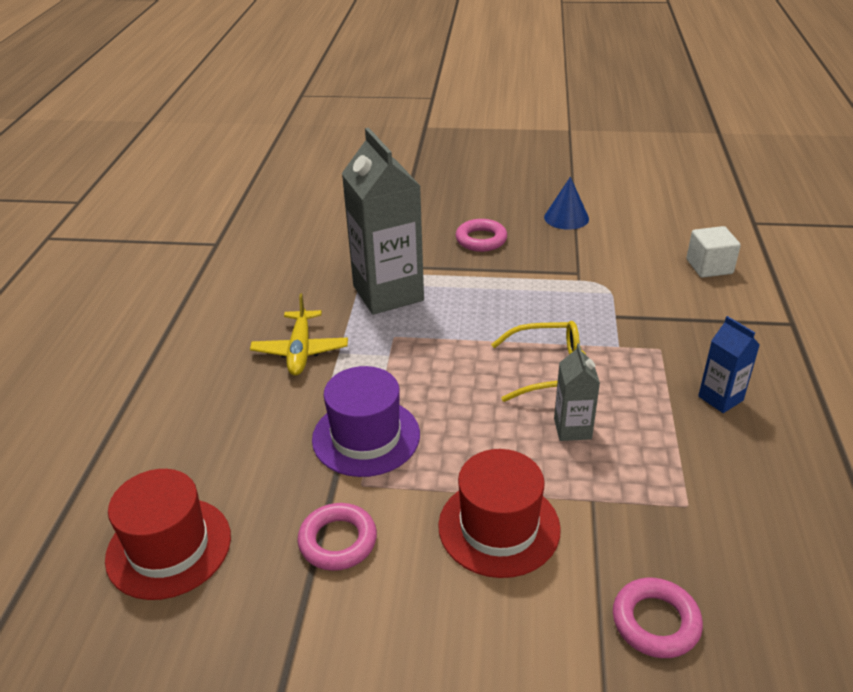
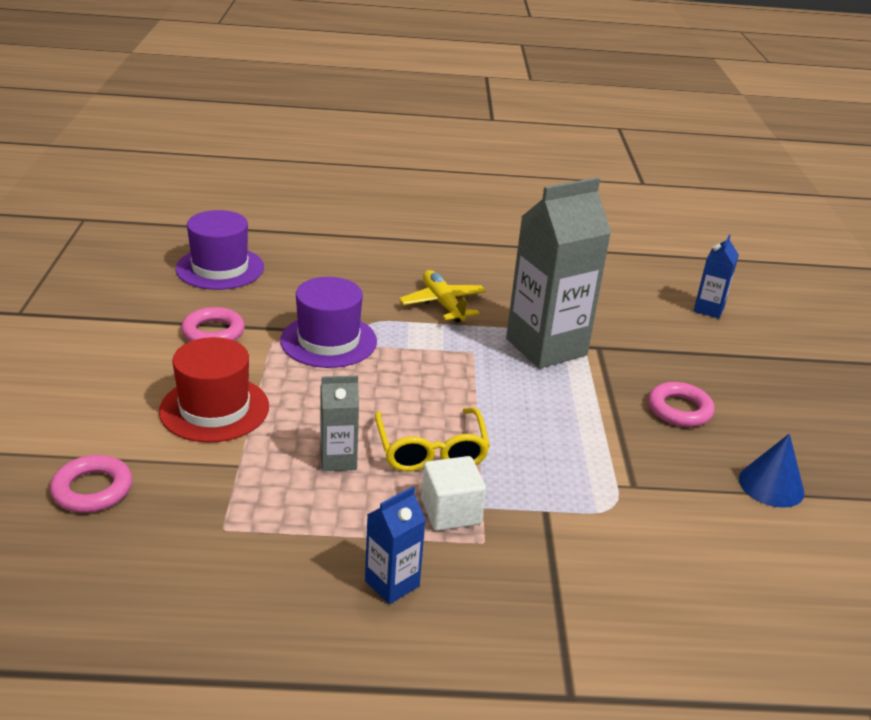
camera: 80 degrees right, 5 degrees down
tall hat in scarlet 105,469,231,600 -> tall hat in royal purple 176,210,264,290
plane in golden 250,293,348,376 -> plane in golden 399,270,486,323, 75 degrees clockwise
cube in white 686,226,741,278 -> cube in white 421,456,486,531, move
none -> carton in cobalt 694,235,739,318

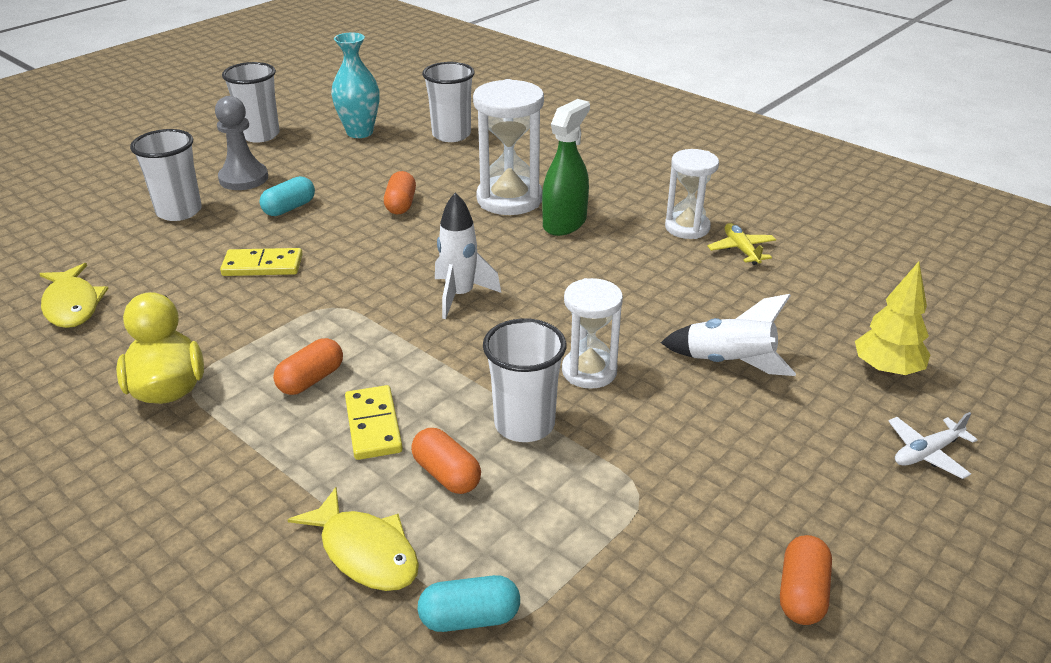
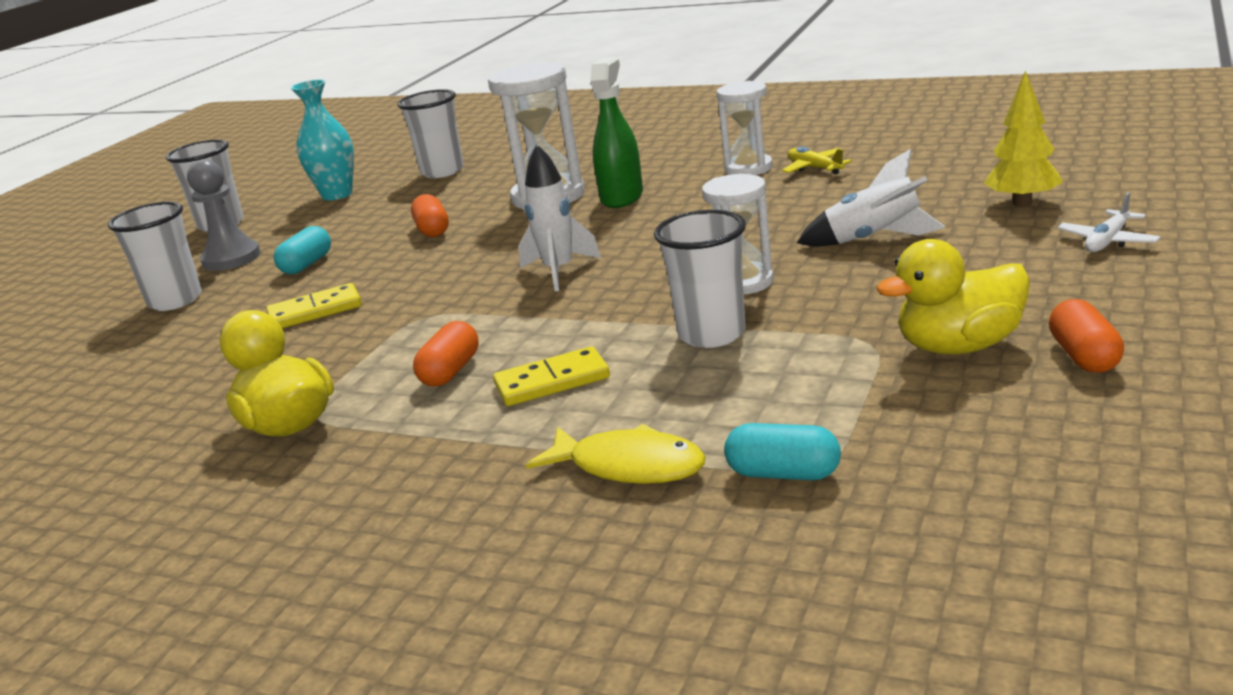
camera: 15 degrees left, 10 degrees down
domino piece in golden 345,385,403,460 -> domino piece in golden 493,346,610,406, 75 degrees counterclockwise
capsule in turquoise 417,575,520,632 -> capsule in turquoise 724,423,841,480, 45 degrees clockwise
none -> duck in golden 876,239,1030,355
fish in golden 40,263,108,328 -> none
capsule in bright orange 411,428,481,494 -> none

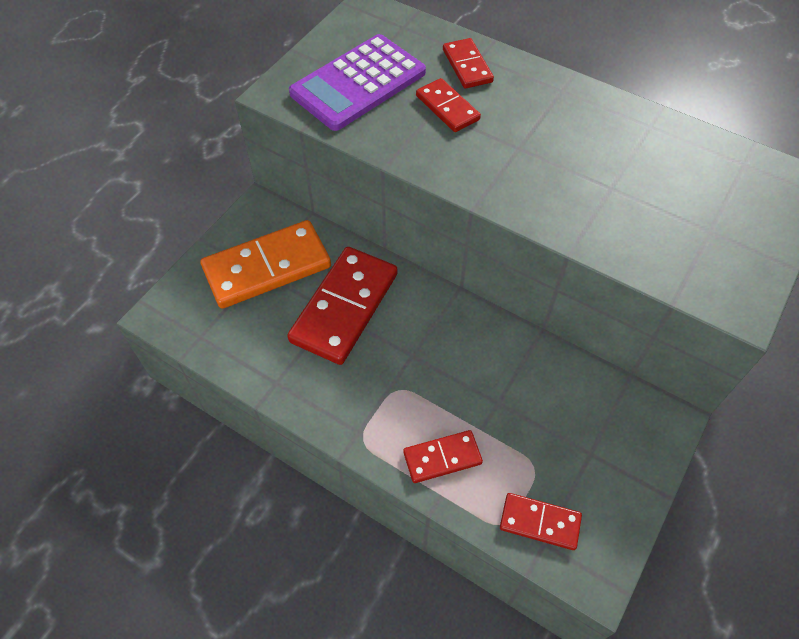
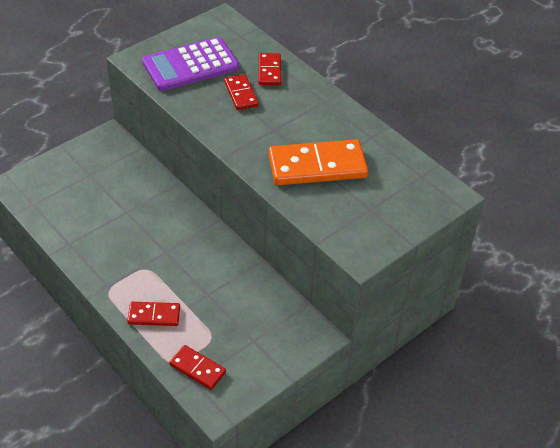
camera: 15 degrees right, 10 degrees down
domino piece in bright orange 200,220,331,309 -> domino piece in bright orange 268,139,368,185, move
domino piece in scarlet 287,247,398,365 -> none

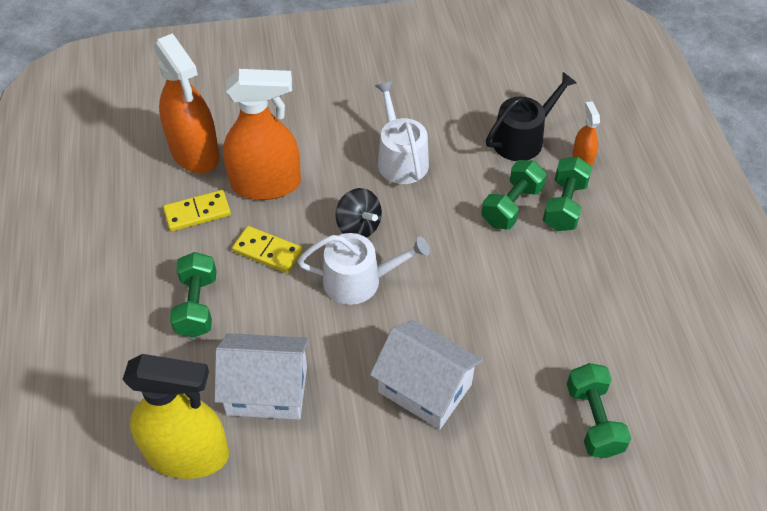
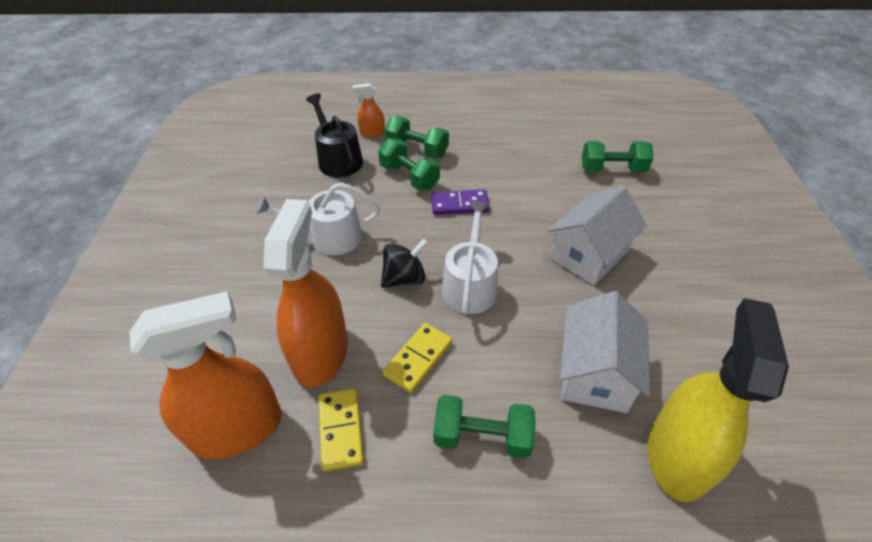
camera: 80 degrees left, 5 degrees down
none -> domino piece in royal purple 431,190,490,215

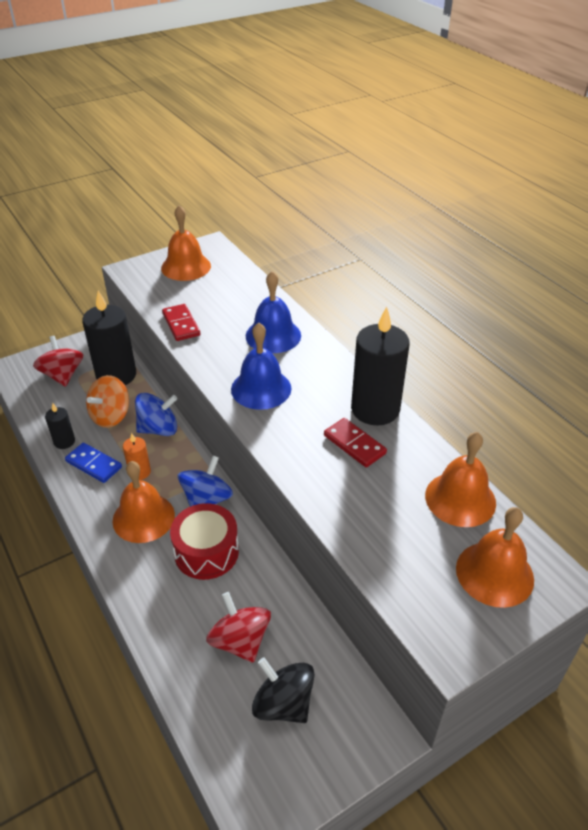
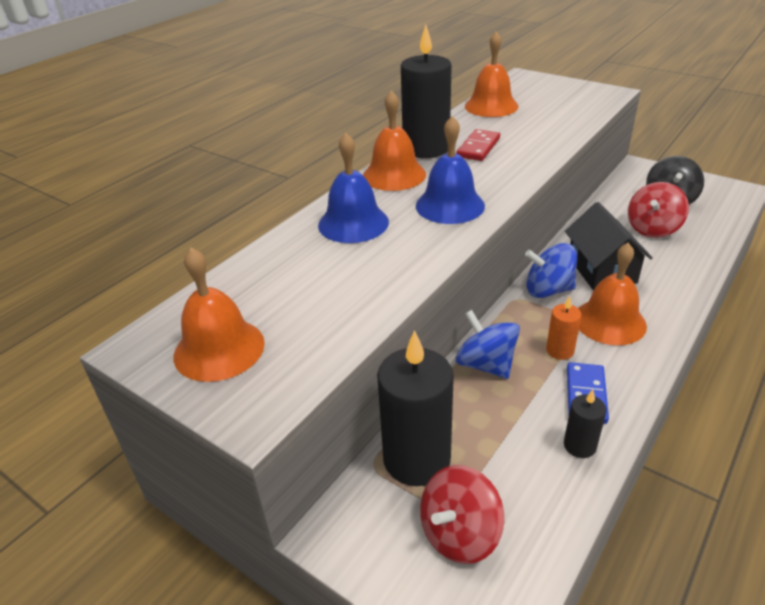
camera: 110 degrees left, 5 degrees down
hand bell in bright orange 456,507,534,608 -> hand bell in bright orange 363,91,426,191, move
snare drum in scarlet 170,503,239,580 -> toy house in black 565,202,652,290
whirligig in bright orange 86,375,129,428 -> none
domino piece in scarlet 162,304,200,341 -> none

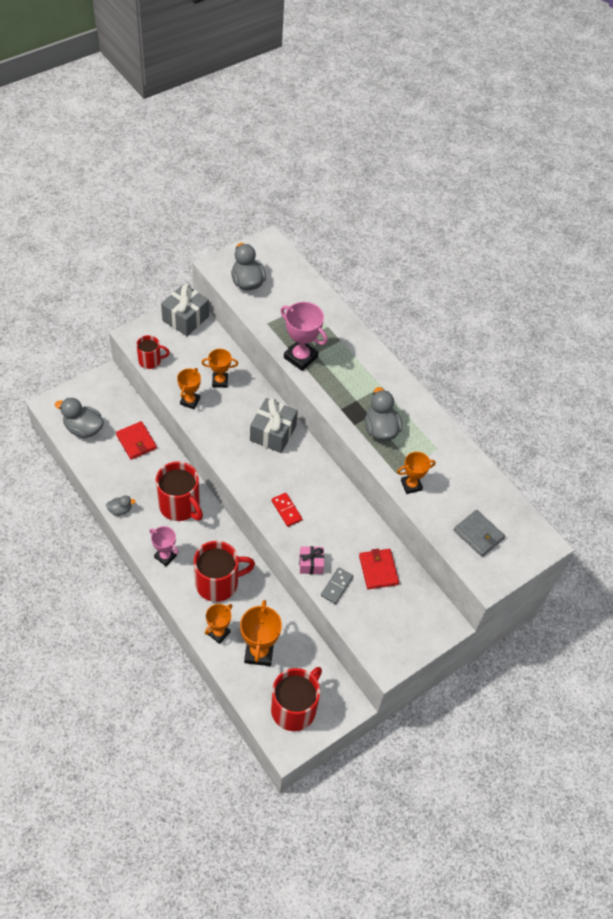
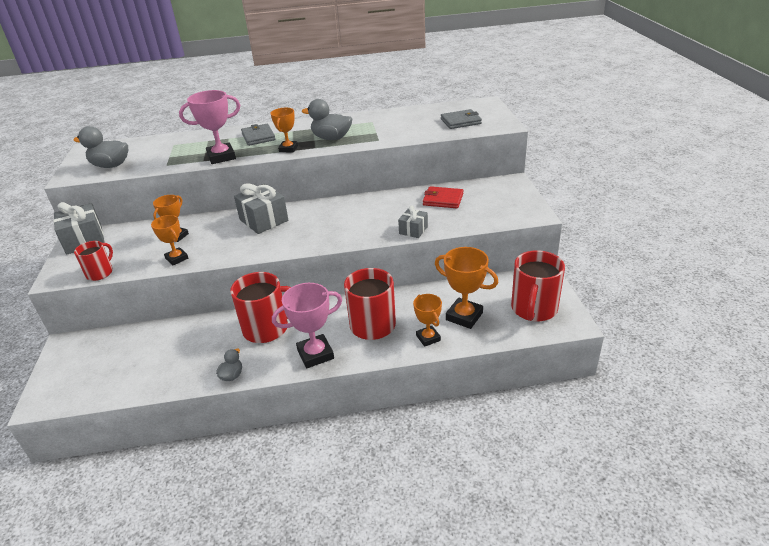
camera: 55 degrees left, 20 degrees down
none -> wallet in ash-grey 241,124,276,146
trophy in bright orange 397,452,436,494 -> trophy in bright orange 271,108,298,153, move
trophy in rosy 149,526,179,566 -> trophy in rosy 272,283,342,368, x1.58
wrapped gift in rosy 299,546,324,574 -> wrapped gift in ash-grey 398,205,428,238
tea mug in scarlet 271,667,322,731 -> tea mug in scarlet 511,250,565,322, 135 degrees counterclockwise
duck in ash-grey 55,398,104,438 -> none
wallet in scarlet 116,421,157,460 -> none
domino piece in scarlet 271,493,302,527 -> none
domino piece in ash-grey 321,567,353,604 -> none

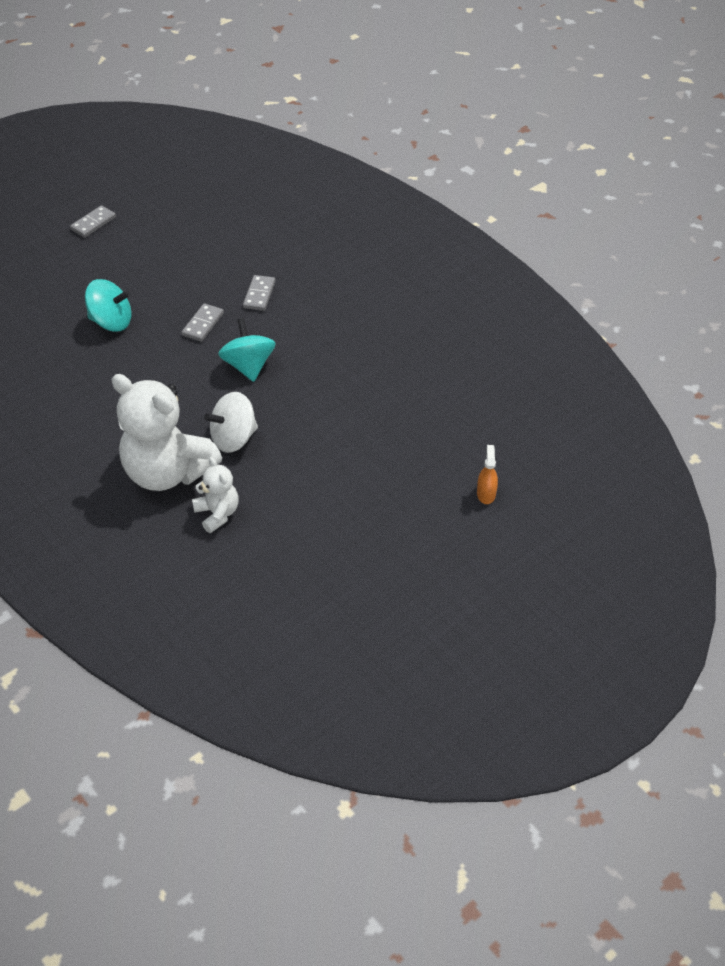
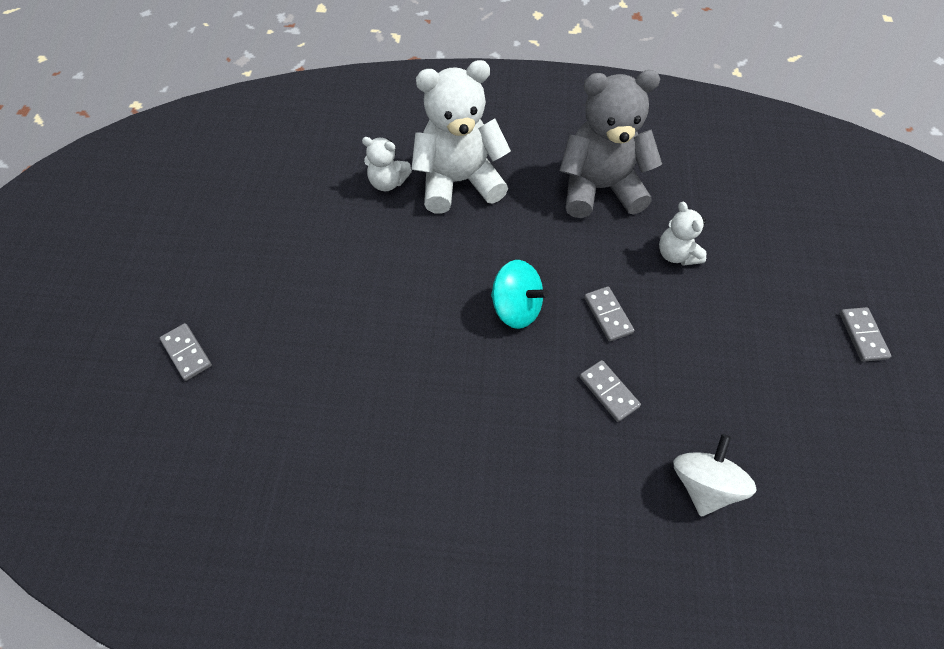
camera: 135 degrees right, 10 degrees up
sprayer in bright orange 477,445,498,504 -> domino piece in ash-grey 160,323,212,381
none -> stuffed bear in ash-grey 560,70,662,218
whirligig in turquoise 85,279,131,332 -> stuffed bear in white 659,202,707,266
whirligig in white 204,392,258,453 -> whirligig in white 673,434,757,516, move

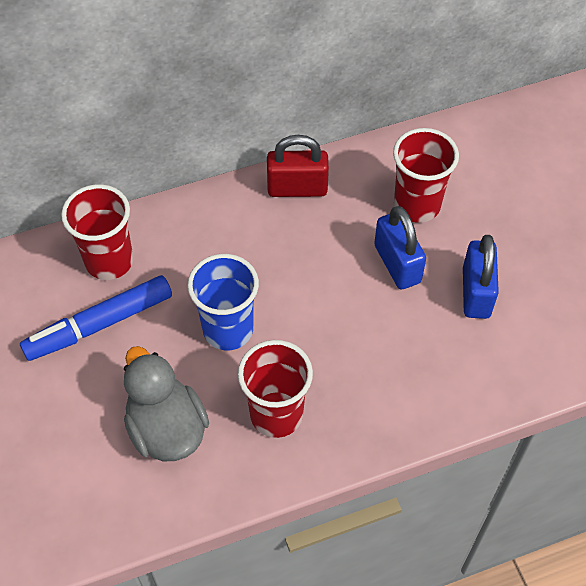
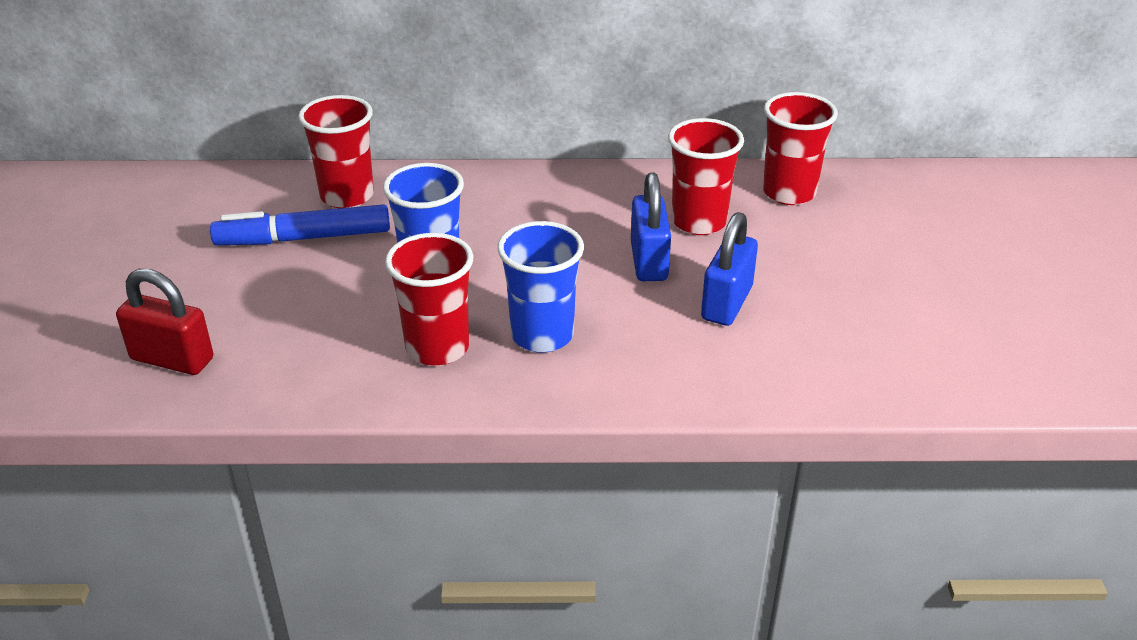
camera: 20 degrees right, 20 degrees down
lock in scarlet 267,135,329,197 -> lock in scarlet 116,269,213,375, move
none -> tumbler in cobalt 497,221,584,353
none -> tumbler in scarlet 763,92,838,205
duck in ash-grey 124,346,209,461 -> none

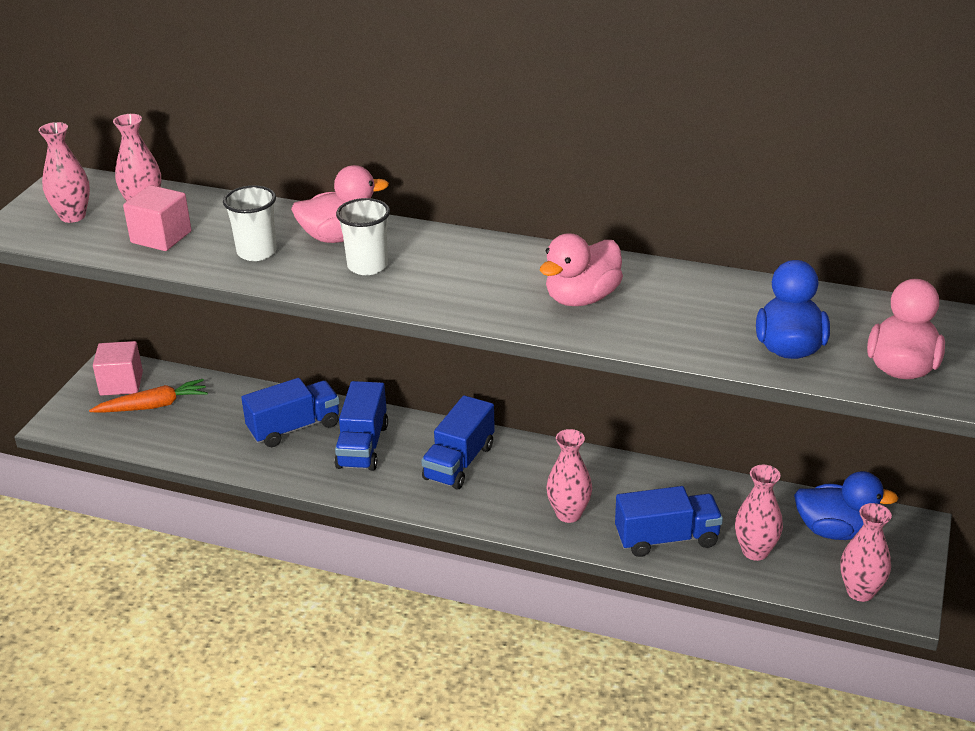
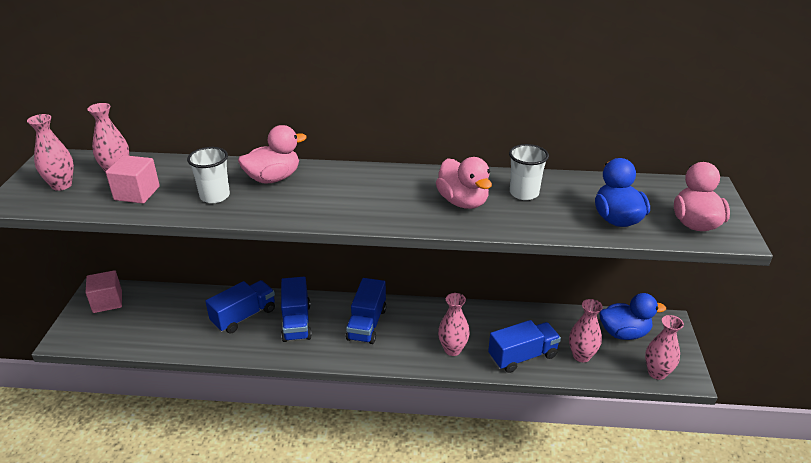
camera: 15 degrees left, 0 degrees up
duck in rosy 540,233,623,306 -> duck in rosy 436,157,492,209, 60 degrees counterclockwise
tumbler in white 336,198,390,275 -> tumbler in white 509,144,549,200, move
root vegetable in bright orange 89,379,208,413 -> none

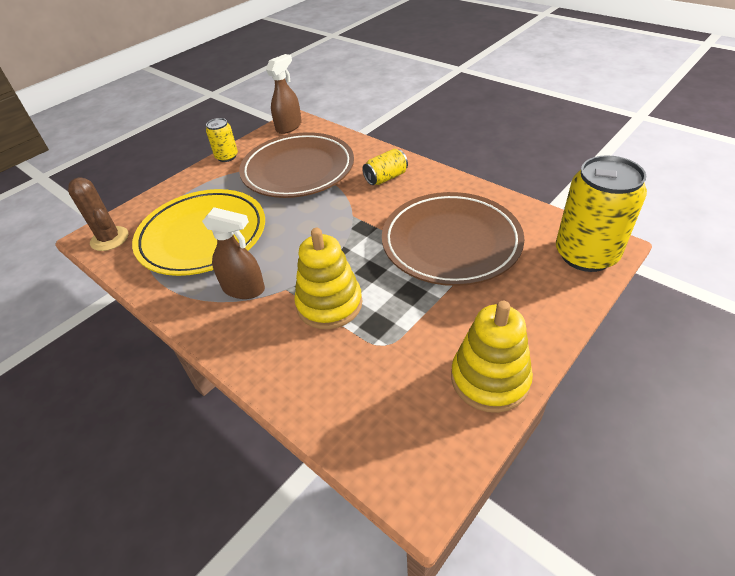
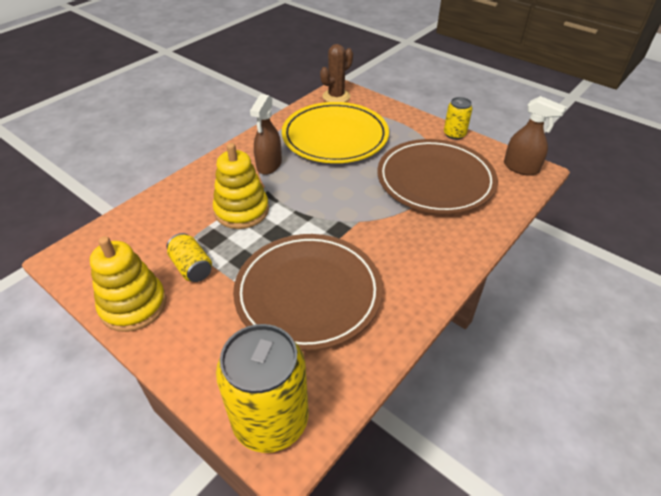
camera: 85 degrees right, 0 degrees up
soda can in golden 362,149,408,185 -> soda can in golden 167,233,212,282, move

